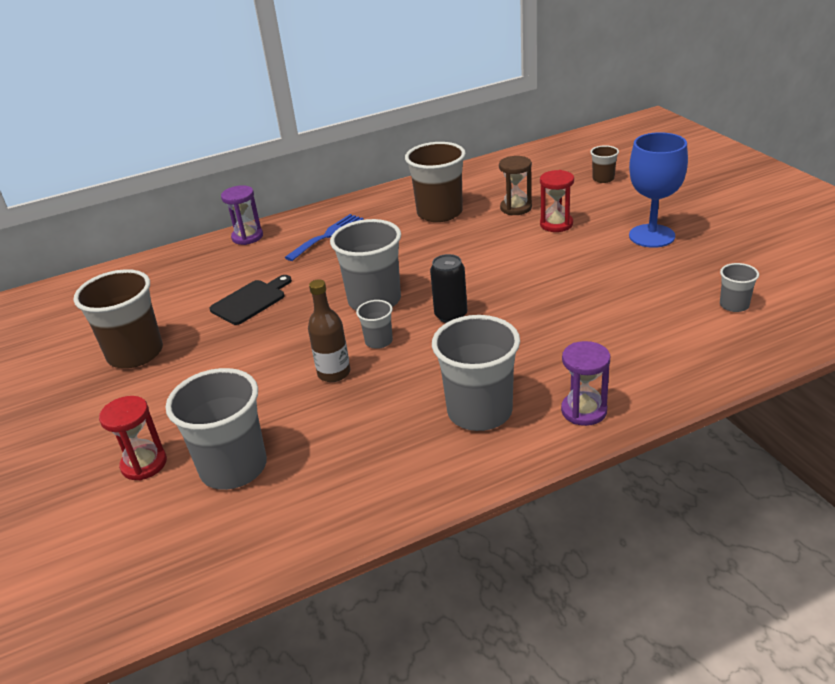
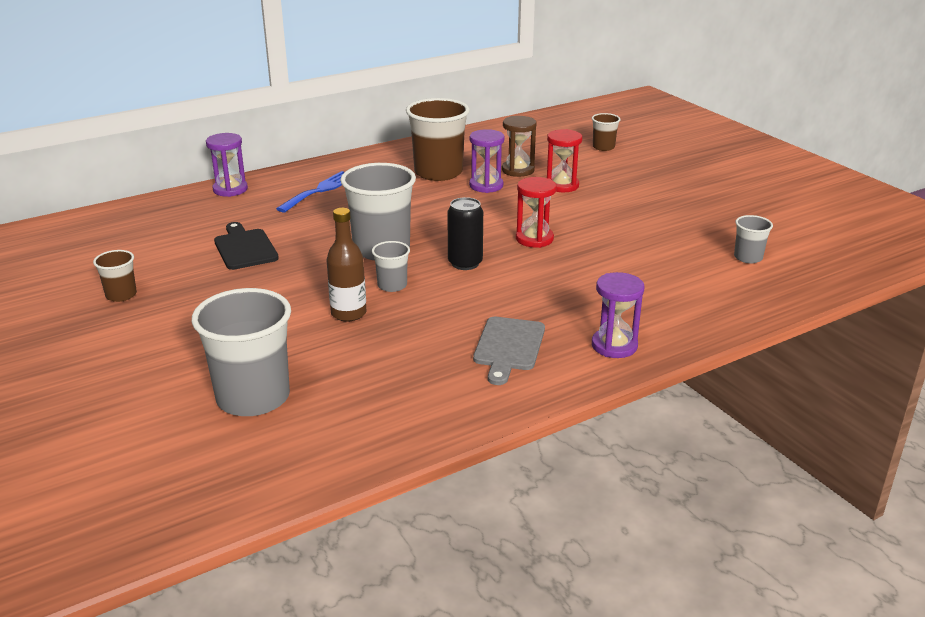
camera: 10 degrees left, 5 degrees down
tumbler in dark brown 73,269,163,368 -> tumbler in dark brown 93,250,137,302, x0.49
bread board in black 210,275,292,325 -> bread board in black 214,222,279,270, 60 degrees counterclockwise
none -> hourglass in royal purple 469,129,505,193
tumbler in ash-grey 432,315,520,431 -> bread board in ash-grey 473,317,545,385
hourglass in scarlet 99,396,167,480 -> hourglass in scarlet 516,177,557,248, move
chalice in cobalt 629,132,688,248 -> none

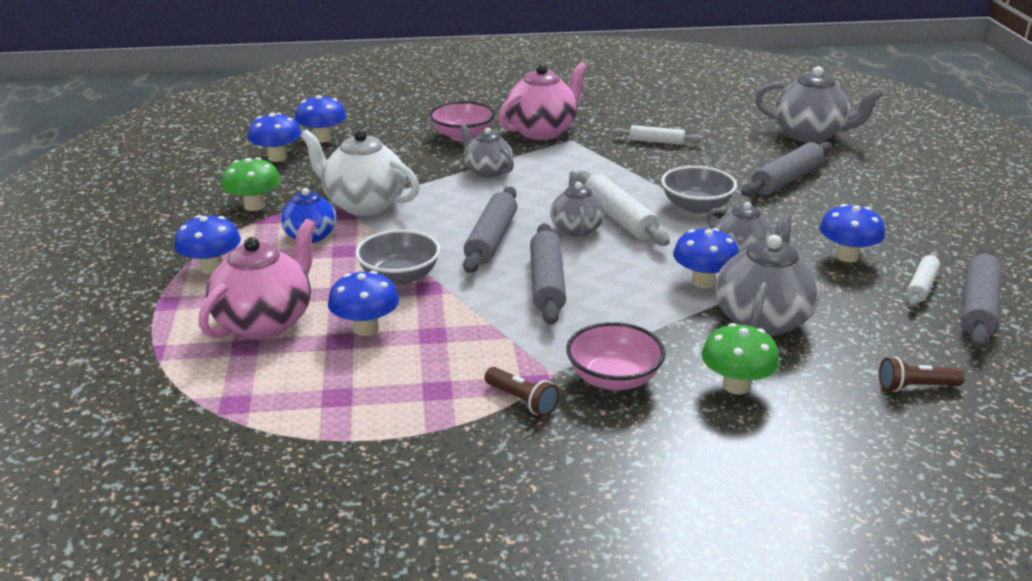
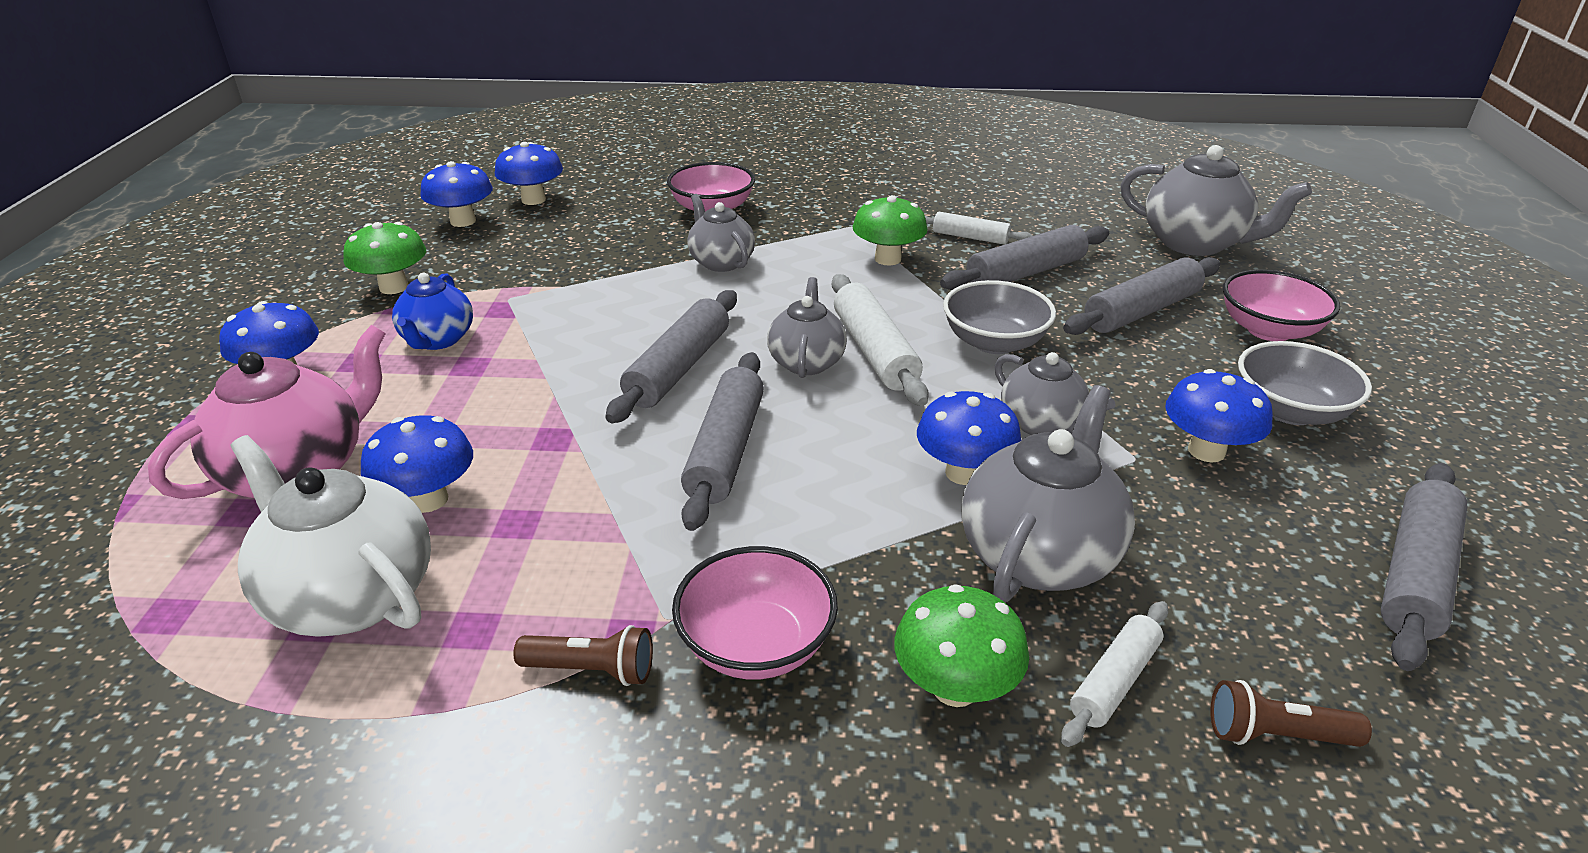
camera: 10 degrees right, 5 degrees up
china teapot in white 300,129,419,215 -> china teapot in white 230,435,431,636, move
torch in dark brown 485,367,559,416 -> torch in dark brown 513,625,653,686, 45 degrees counterclockwise
none -> mushroom in green 852,195,928,266
none -> rolling pin in ash-grey 940,225,1109,290
rolling pin in white 907,252,941,307 -> rolling pin in white 1061,601,1168,747, move
none -> serving bowl in rosy 1223,270,1340,341
serving bowl in ash-grey 355,230,440,286 -> serving bowl in ash-grey 1238,341,1372,425, move
china teapot in rosy 499,62,587,140 -> none

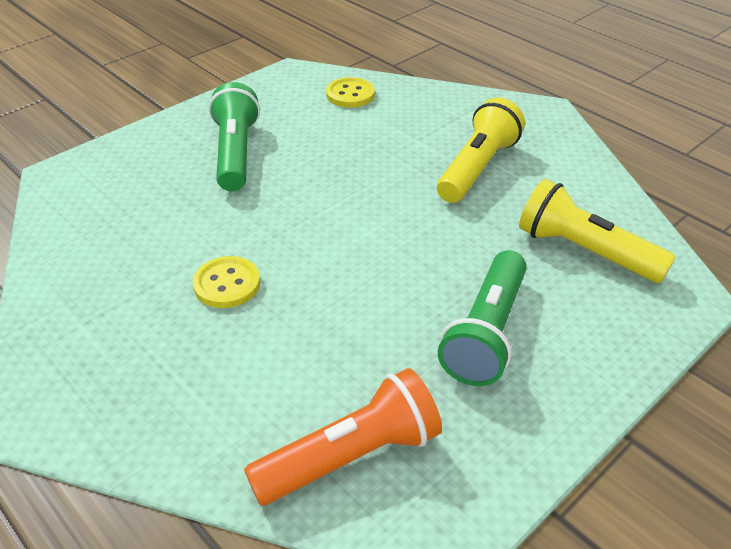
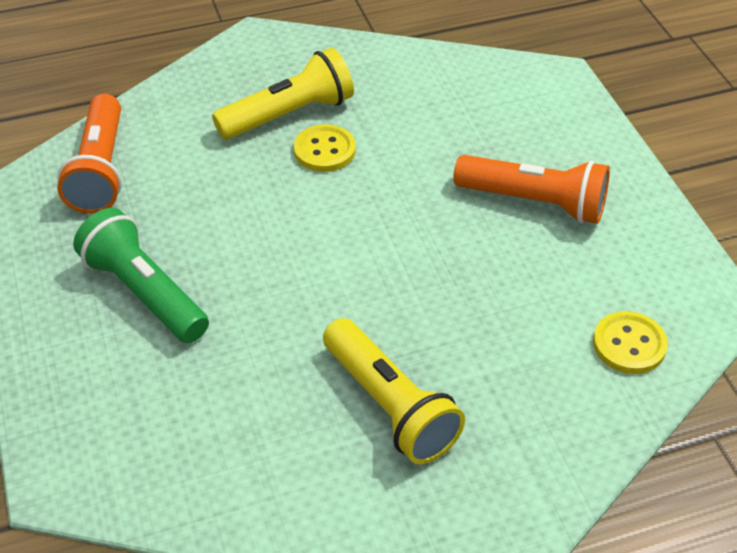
camera: 115 degrees right, 5 degrees up
torch in golden 519,179,676,283 -> torch in golden 212,48,354,140, move
torch in green 208,82,260,191 -> torch in bright orange 453,155,610,224

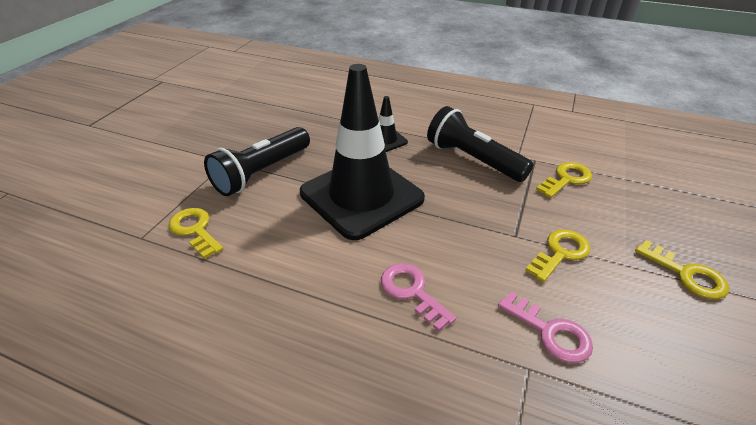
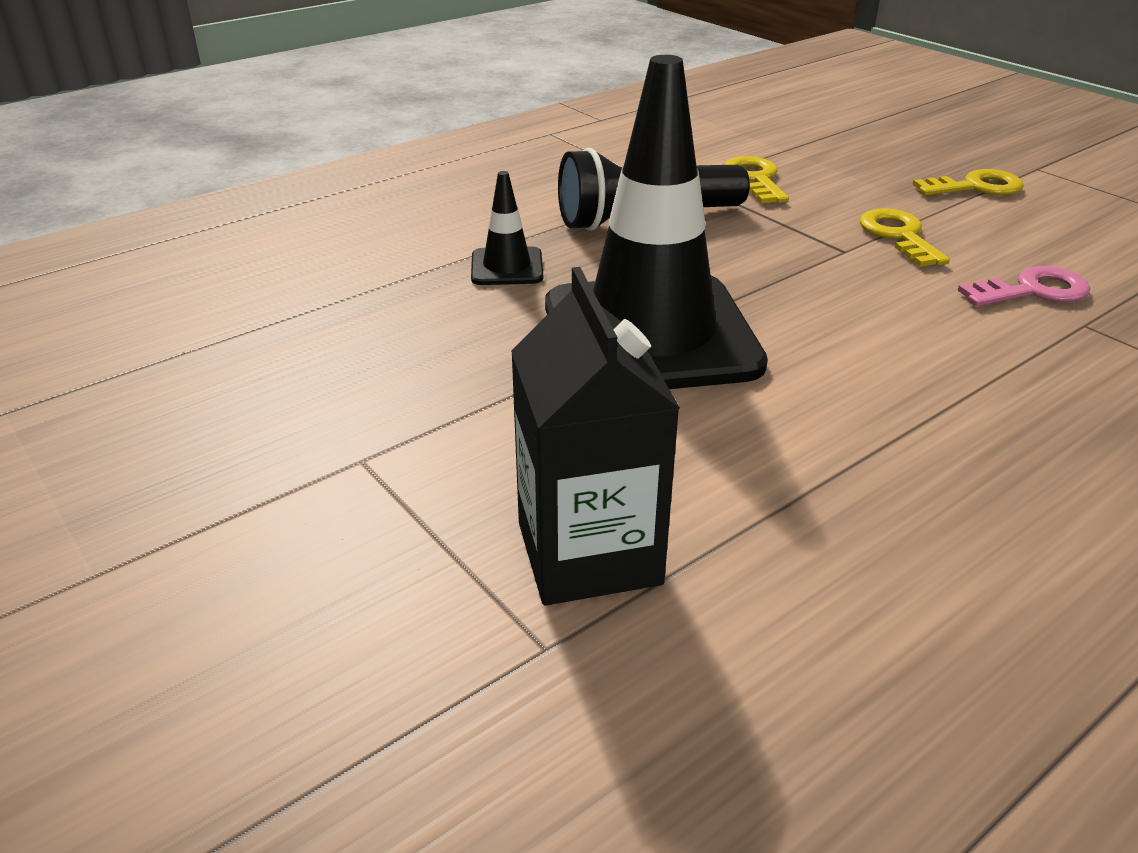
camera: 60 degrees left, 5 degrees down
key in golden 169,208,223,259 -> carton in black 511,267,680,605
torch in black 204,127,310,196 -> none
key in rosy 381,263,456,331 -> none

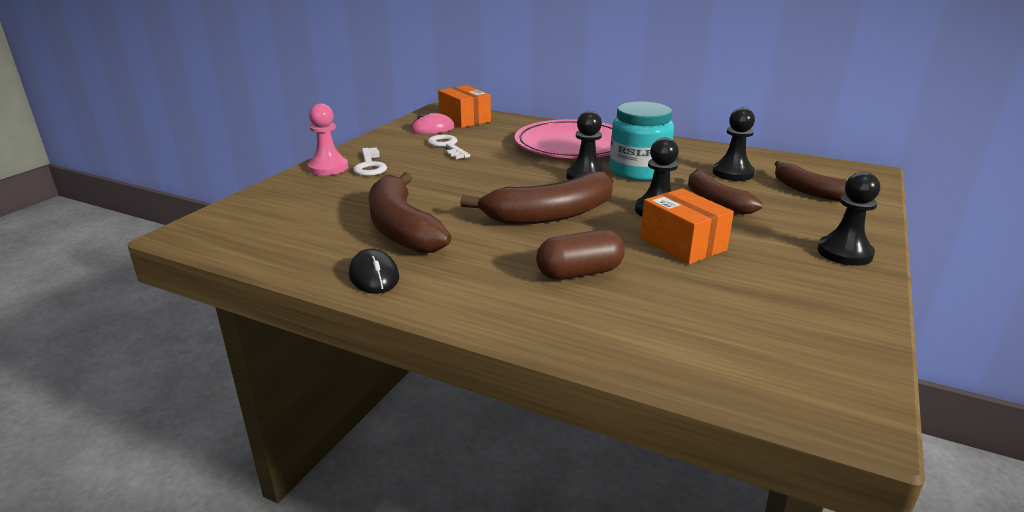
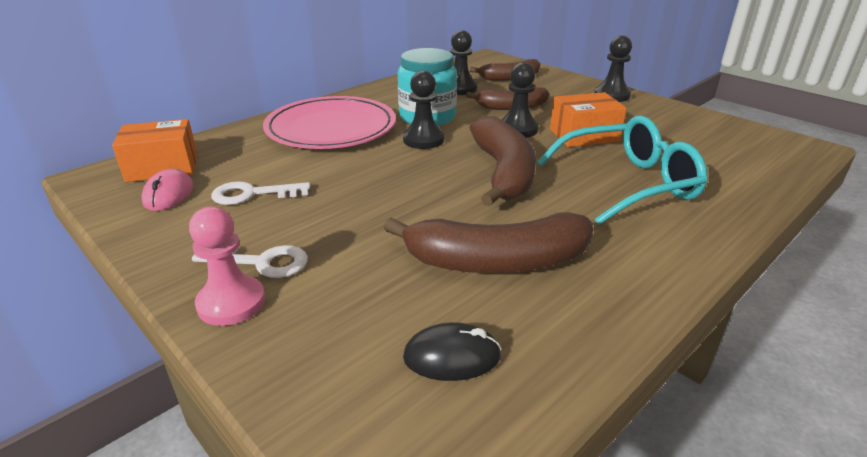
camera: 70 degrees left, 5 degrees up
computer mouse in black 349,249,399,294 -> computer mouse in black 403,322,502,381, move
capsule in dark brown 536,230,625,280 -> spectacles in turquoise 537,116,707,225

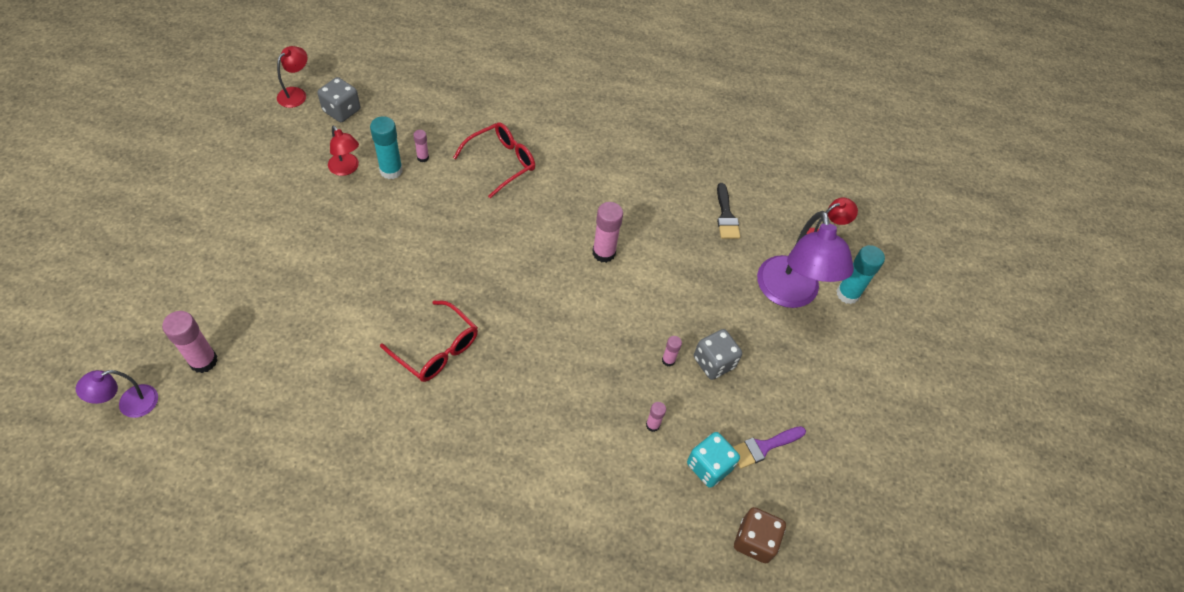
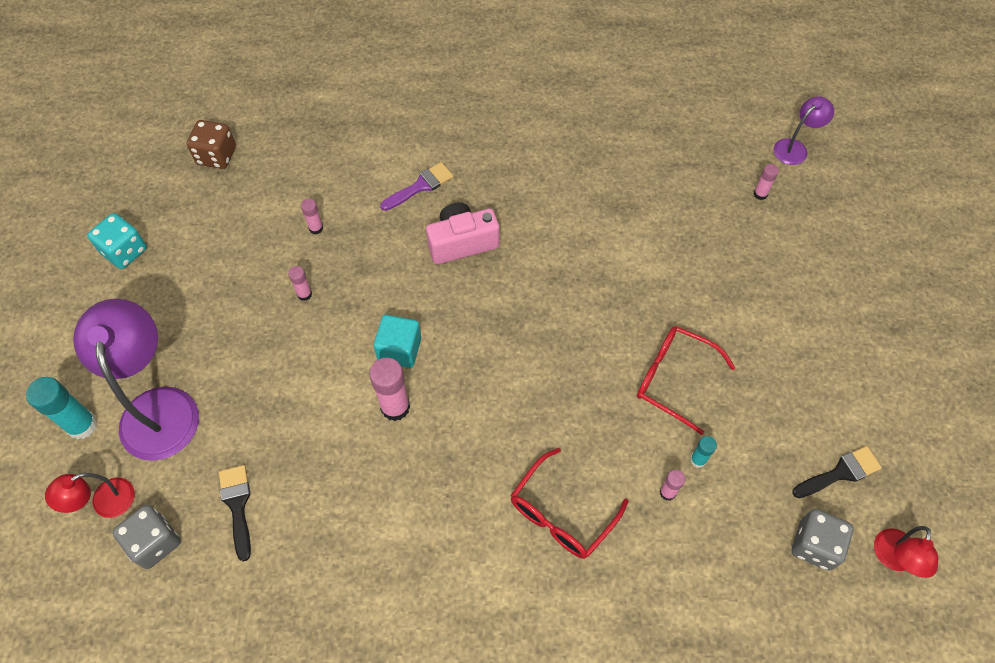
camera: 175 degrees right, 5 degrees up
game die in turquoise 687,432,740,488 -> game die in turquoise 87,213,147,269, move
game die in ash-grey 694,329,742,380 -> game die in ash-grey 112,505,181,569, move
none -> cube in turquoise 374,315,421,368
paint brush in royal purple 733,426,806,469 -> paint brush in royal purple 380,162,454,211, move
none -> photo camera in rosy 426,202,499,264
spectacles in scarlet 380,301,478,382 -> spectacles in scarlet 637,326,736,435, move
glue in turquoise 370,116,403,179 -> glue in turquoise 690,436,717,468, x0.54
glue in rosy 162,311,218,373 -> glue in rosy 754,164,779,200, x0.54
none -> paint brush in black 792,446,882,498
desk lamp in scarlet 328,126,359,176 -> none

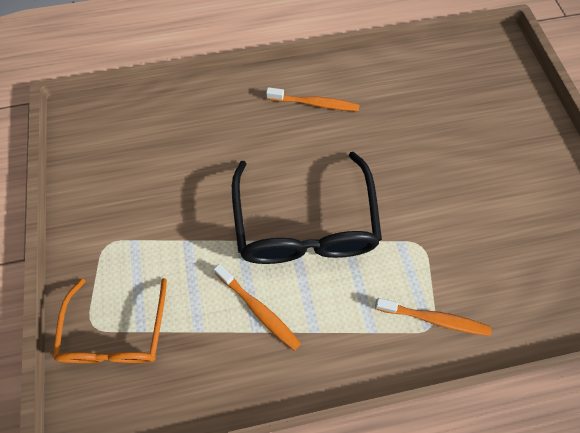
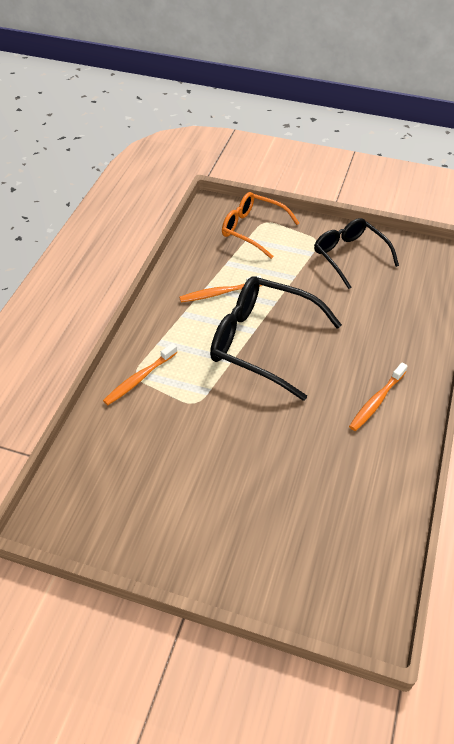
camera: 120 degrees right, 15 degrees down
none -> spectacles in black 314,218,399,289

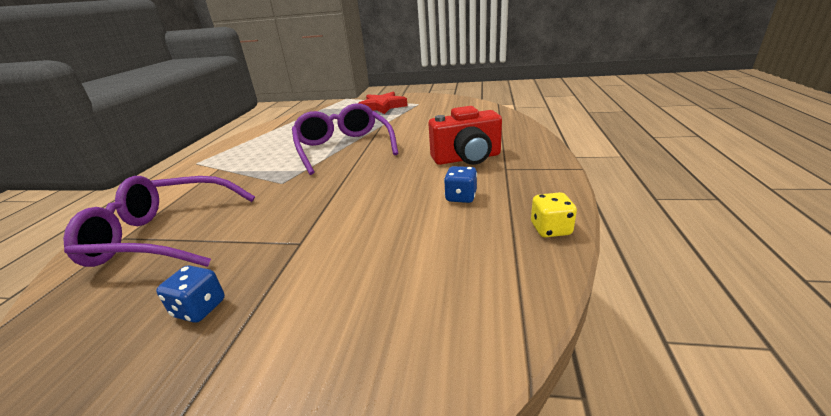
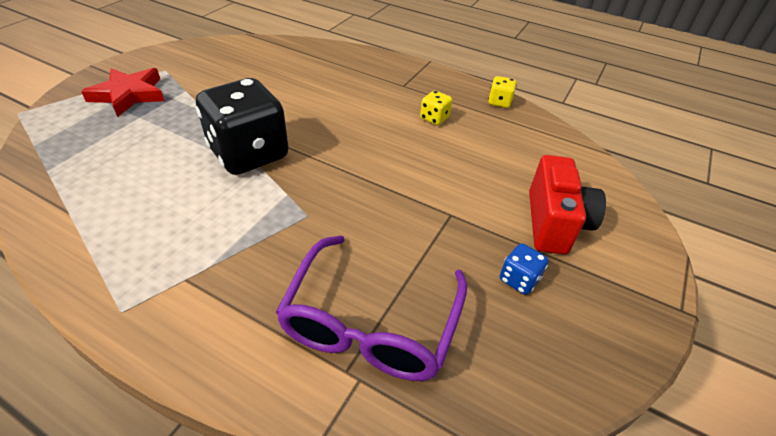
camera: 75 degrees left, 15 degrees up
spectacles in royal purple 292,103,398,175 -> game die in black 196,78,289,175
game die in cobalt 444,166,477,203 -> game die in golden 420,91,452,125
photo camera in scarlet 428,106,502,165 -> photo camera in scarlet 529,155,606,255, move

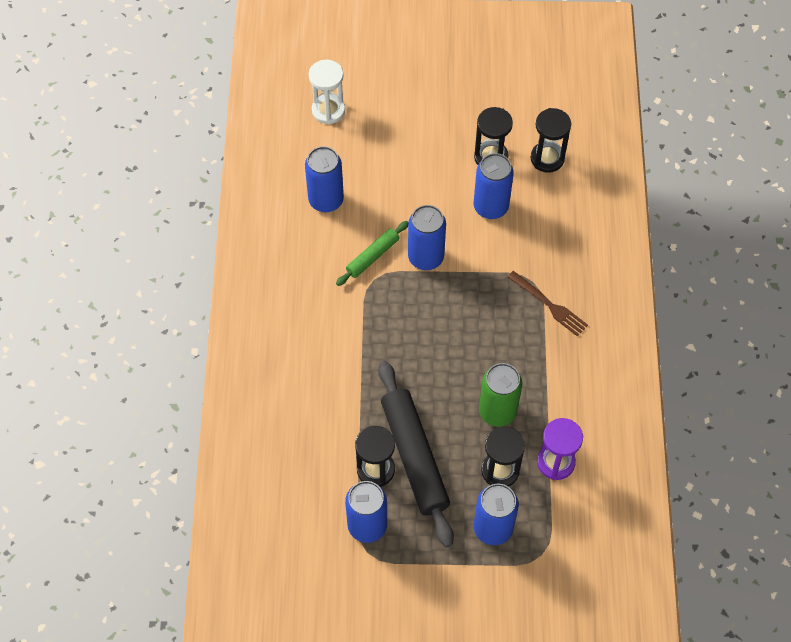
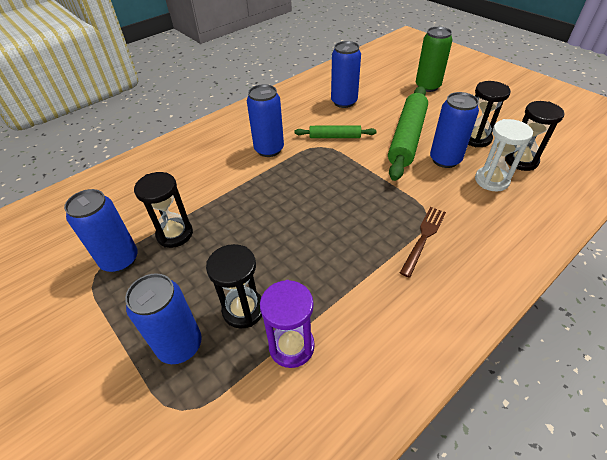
camera: 50 degrees right, 15 degrees down
soda can in cobalt 408,205,446,270 -> soda can in cobalt 247,84,284,157, move
none -> rolling pin in green 388,86,428,181
table fork in dark brown 507,271,588,337 -> table fork in dark brown 400,207,446,278, 150 degrees counterclockwise
soda can in green 479,363,522,427 -> soda can in green 416,27,452,92, move
hourglass in white 309,60,345,124 -> hourglass in white 475,119,533,192, move
rolling pin in black 378,361,454,547 -> none

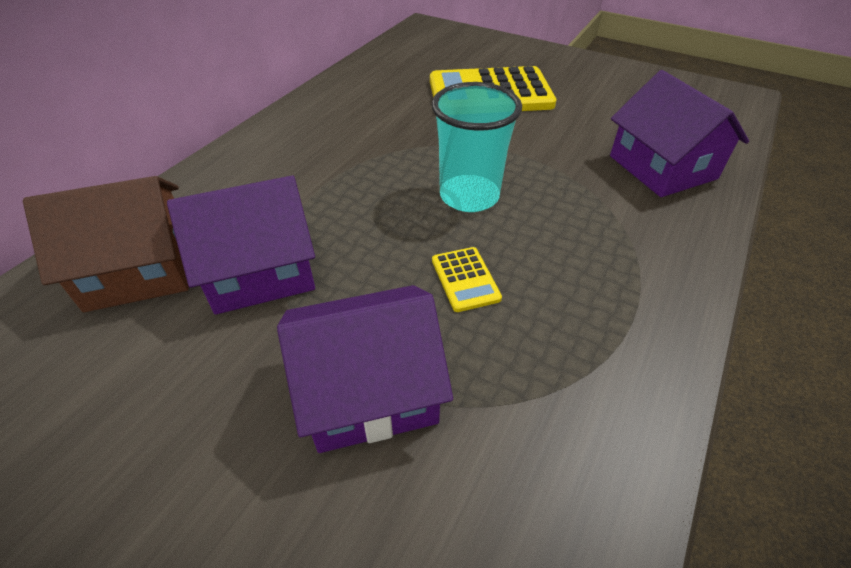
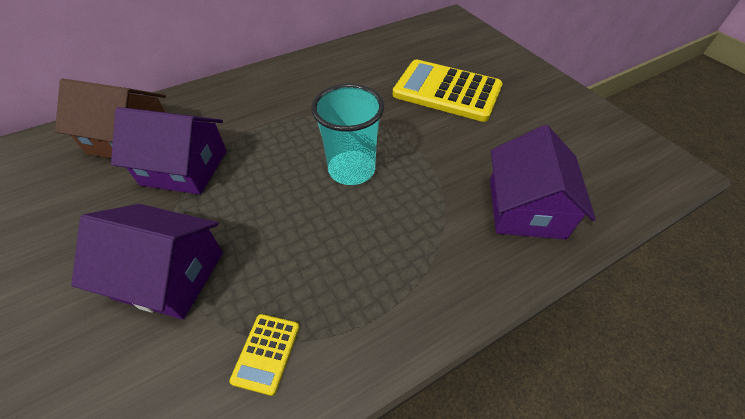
camera: 30 degrees right, 5 degrees up
calculator in golden 432,247,502,312 -> calculator in golden 229,314,299,396, move

